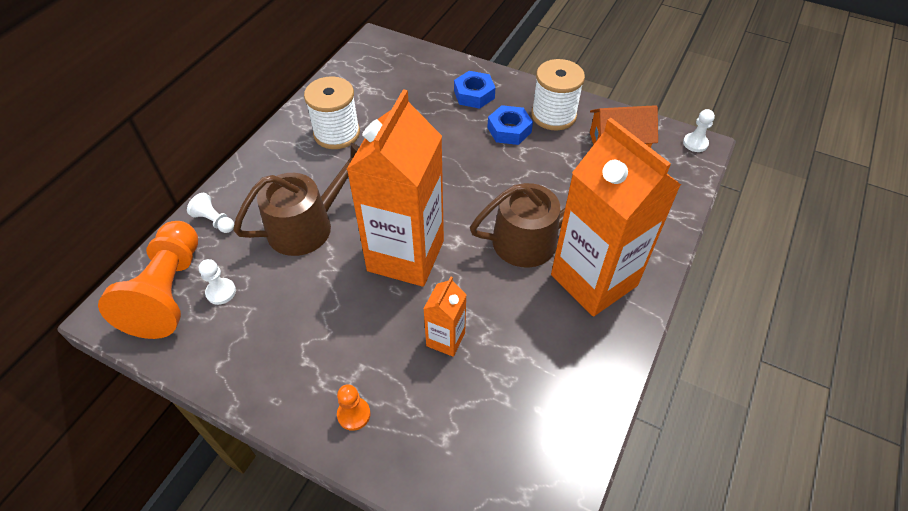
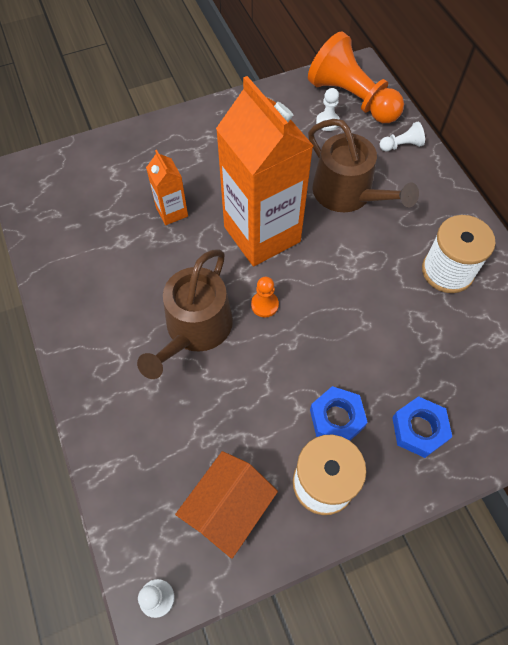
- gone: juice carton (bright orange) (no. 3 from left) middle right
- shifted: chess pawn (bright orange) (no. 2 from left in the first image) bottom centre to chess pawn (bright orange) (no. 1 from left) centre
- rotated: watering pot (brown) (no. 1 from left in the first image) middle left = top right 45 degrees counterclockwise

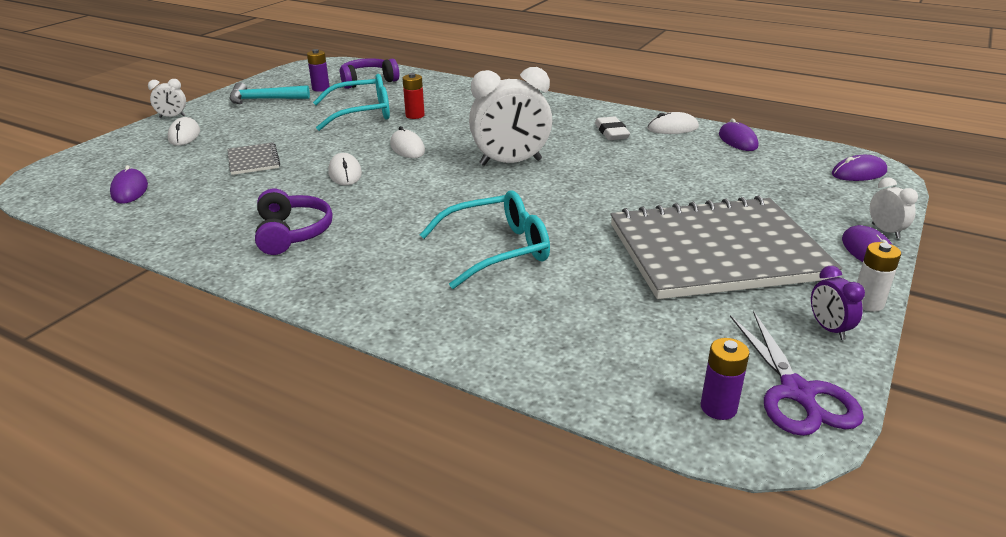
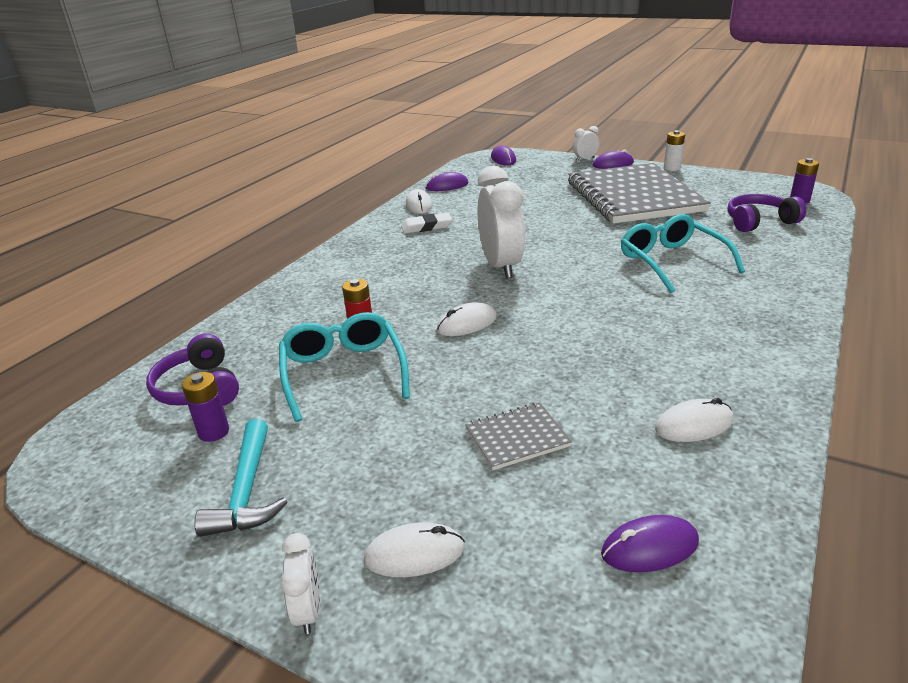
- gone: pair of scissors (royal purple) bottom right
- gone: clock (royal purple) middle right
- shifted: headphones (royal purple) (no. 1 from left in the first image) middle left to headphones (royal purple) (no. 2 from left) top right
- shifted: mouse (pure white) (no. 2 from left in the first image) top centre to mouse (pure white) (no. 4 from left) middle right

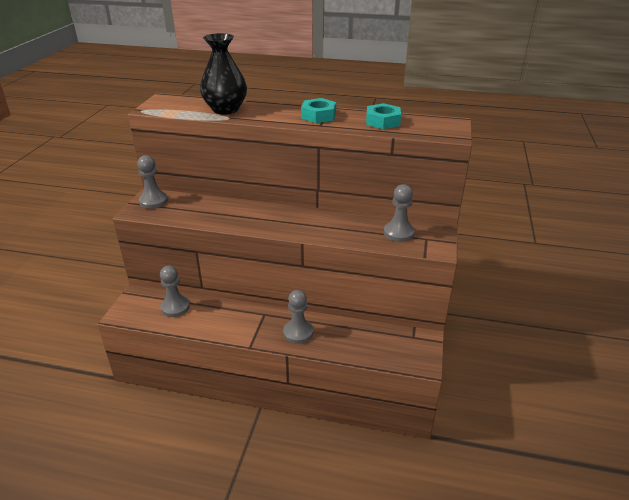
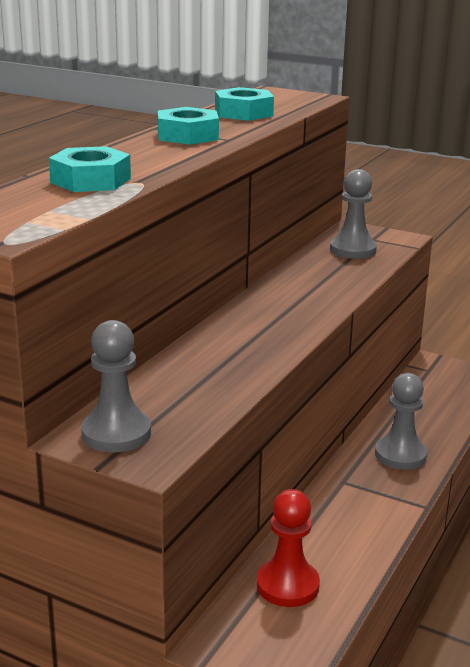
- swapped: flower vase (ebony) top centre to hex nut (turquoise) (no. 1 from left) top left
- repainted: chess pawn (grey) (no. 2 from left) middle left to chess pawn (crimson) bottom centre

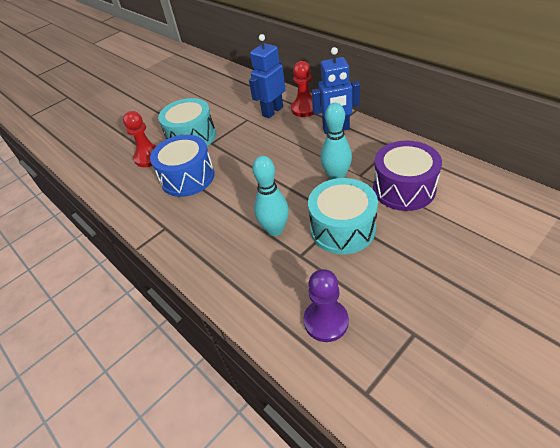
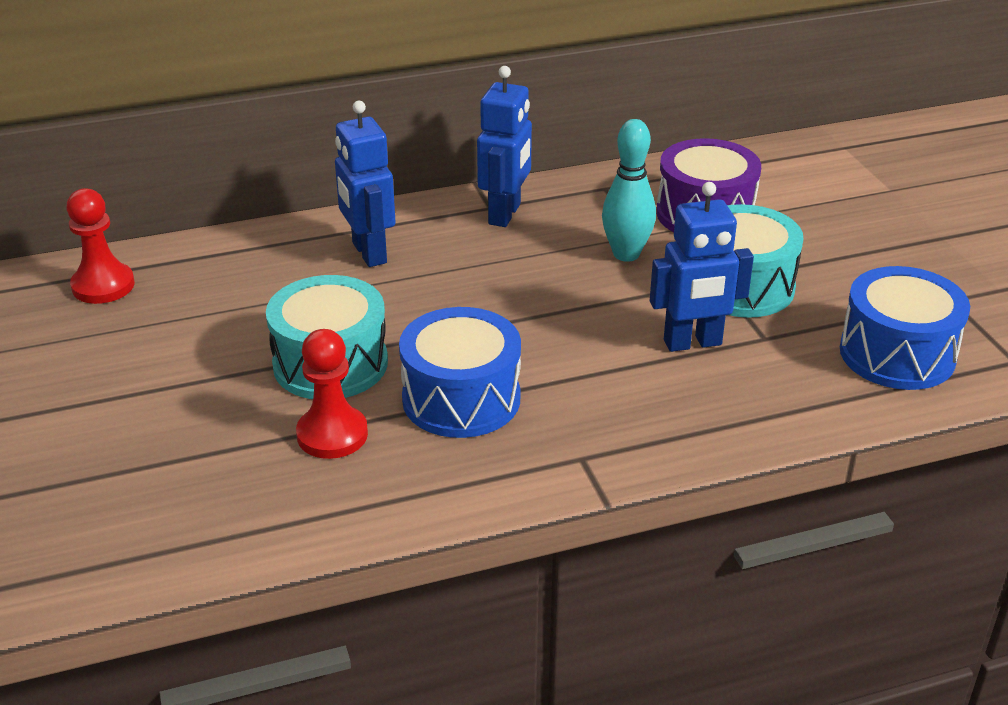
- shifted: chess pawn (crimson) (no. 2 from left in the first image) top centre to chess pawn (crimson) (no. 1 from left) middle left
- swapped: tenpin (turquoise) (no. 1 from left) centre to toy robot (blue) (no. 3 from left) middle right
- swapped: chess pawn (royal purple) bottom centre to snare drum (blue) (no. 2 from left) middle right

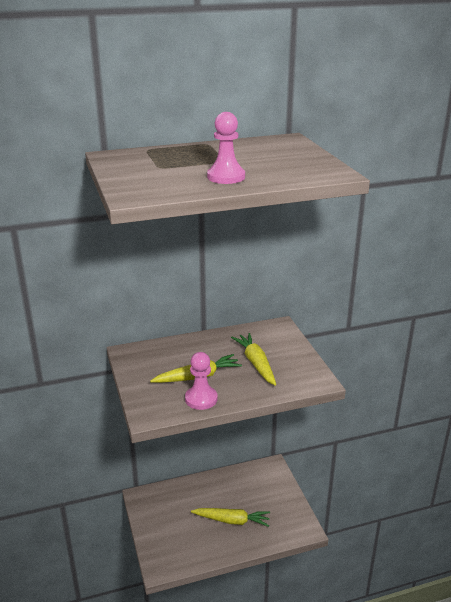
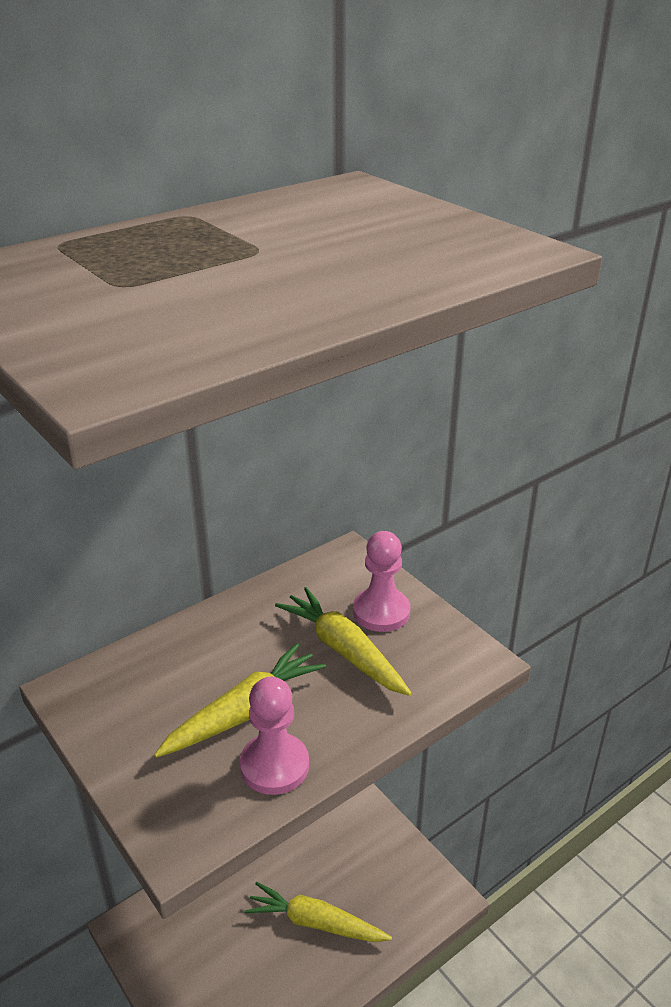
- shifted: chess pawn (pink) (no. 2 from left) top centre to centre
- rotated: root vegetable (yellow) (no. 2 from left) bottom centre = bottom centre 150 degrees counterclockwise

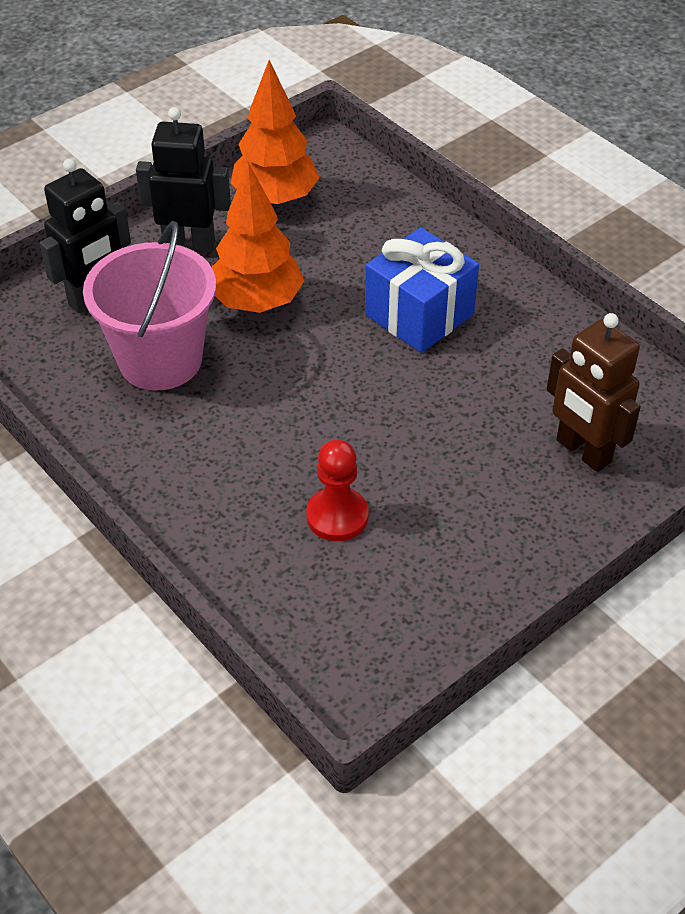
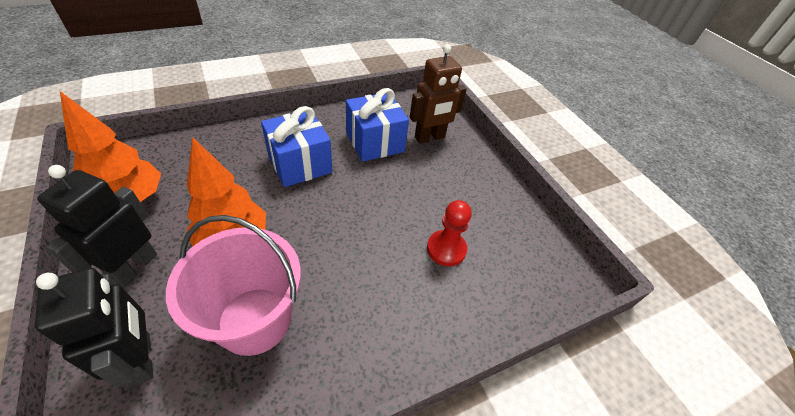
- new: gift (blue) (no. 2 from left) top centre

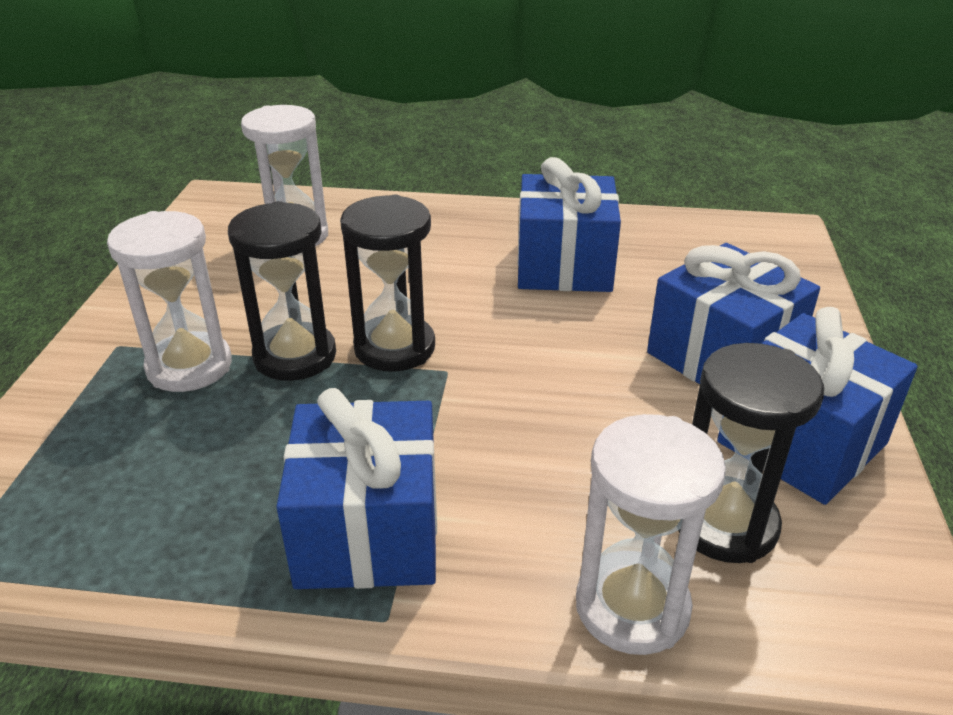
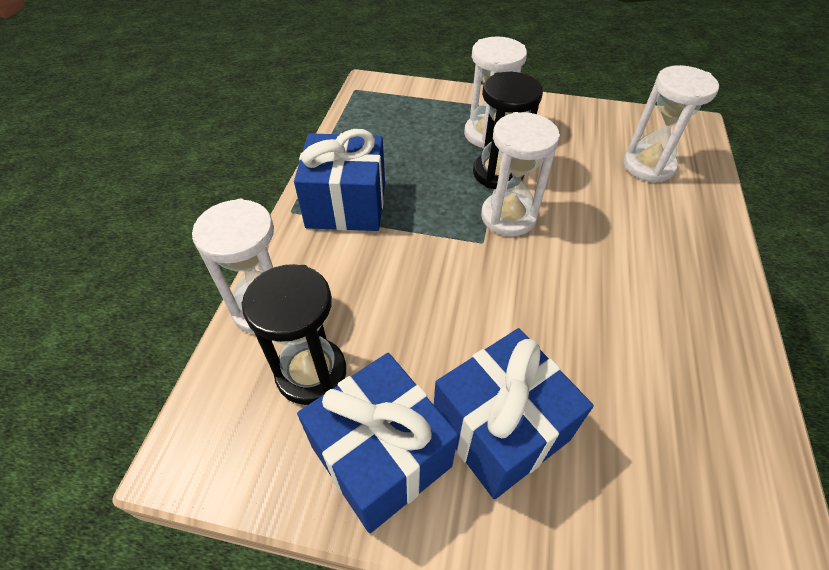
- gone: gift (blue) (no. 2 from left) top centre
- repainted: sand timer (ebony) (no. 2 from left) centre to sand timer (pure white) (no. 3 from left) top centre

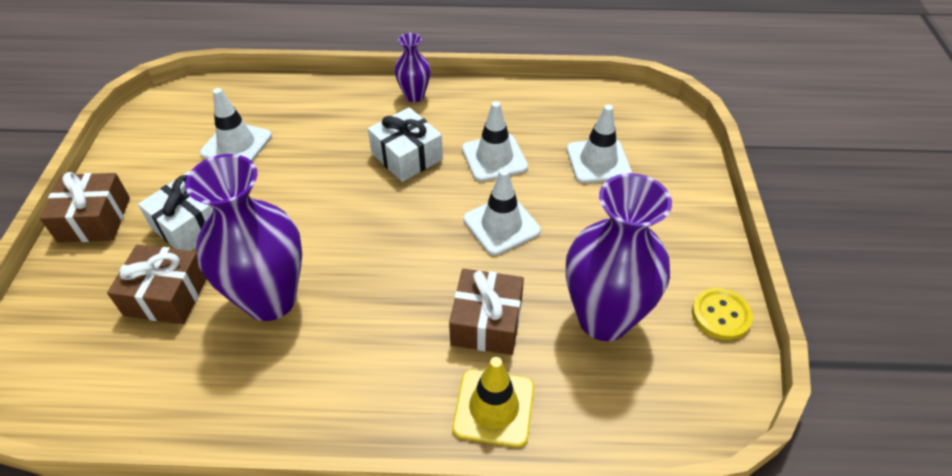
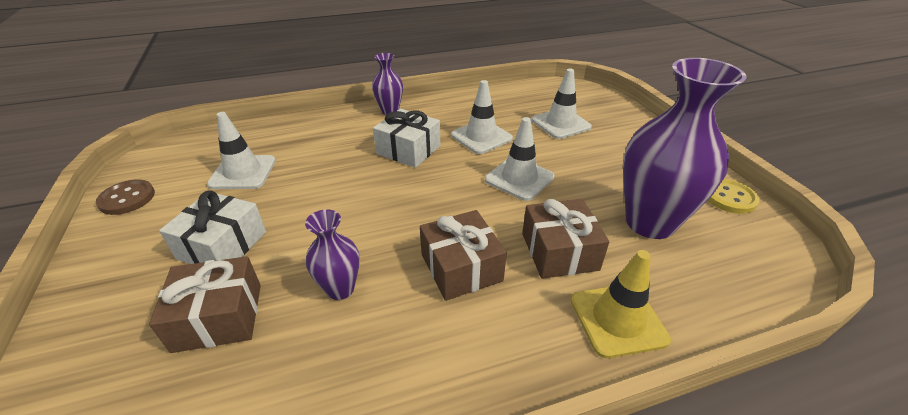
- new: button (brown) middle left
- shifted: gift (brown) (no. 1 from left in the first image) middle left to gift (brown) (no. 2 from left) centre
- scaled: flower vase (royal purple) (no. 1 from left) middle left = centre x0.50

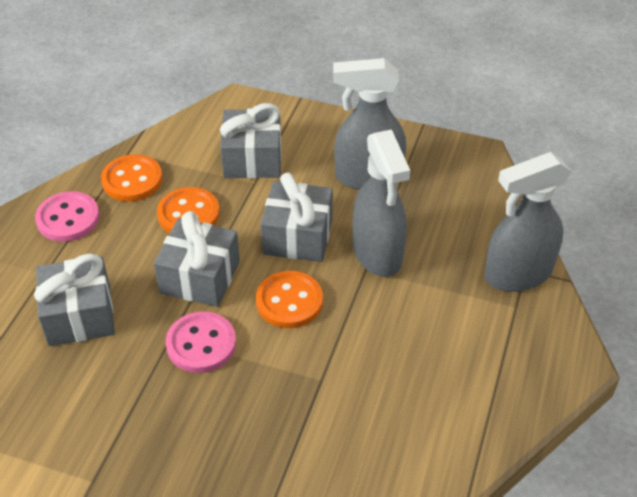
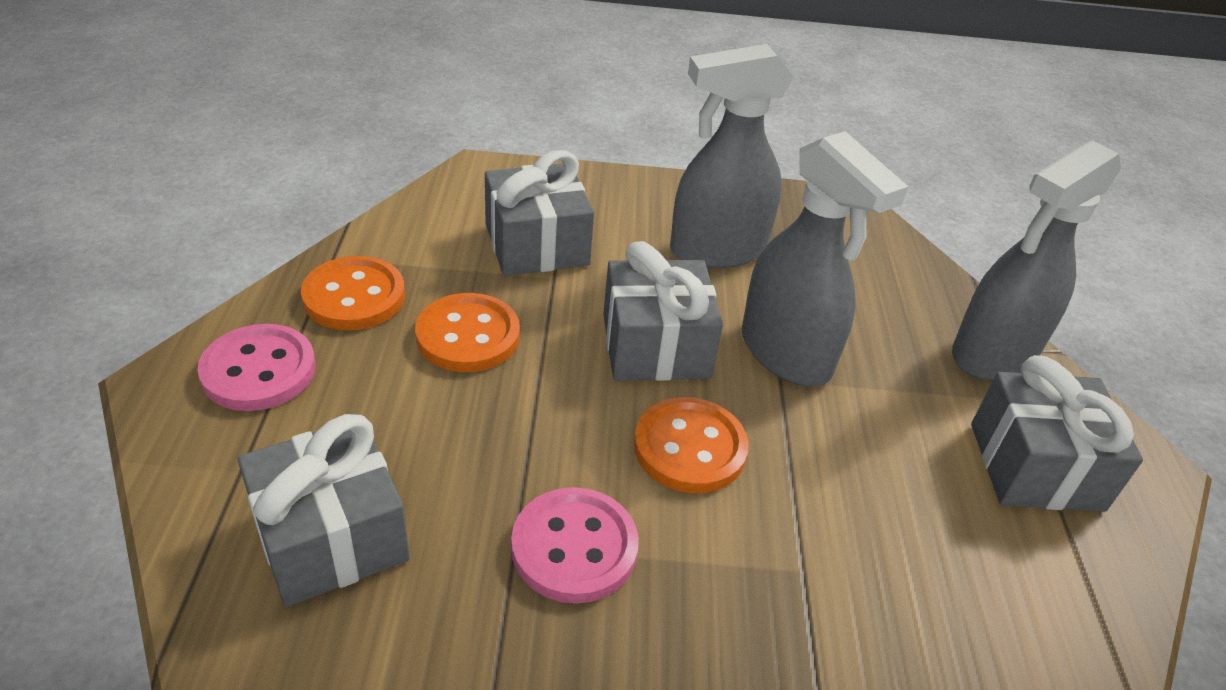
- shifted: gift (grey) (no. 2 from left in the first image) middle left to gift (grey) (no. 4 from left) middle right

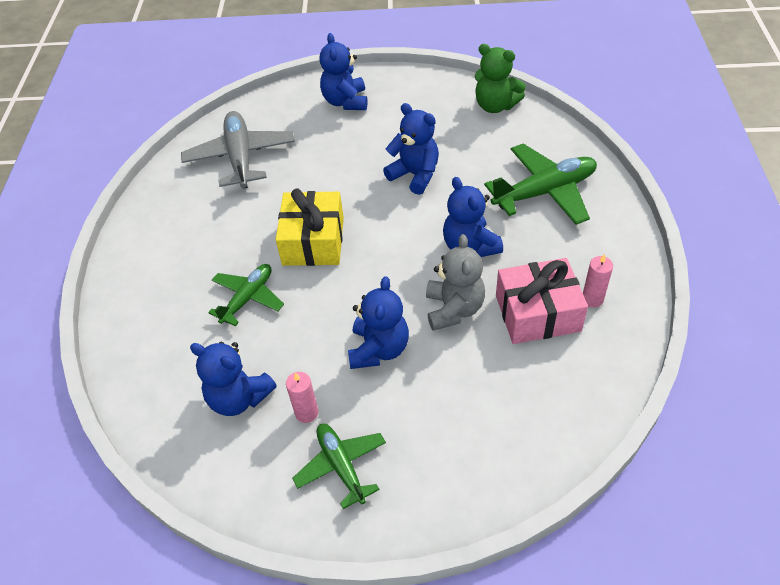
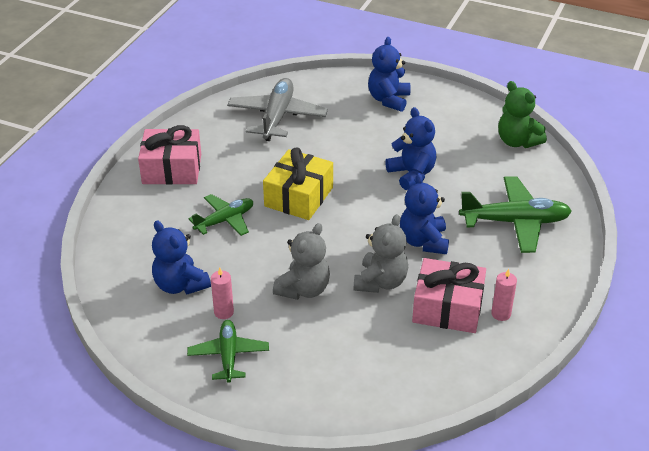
- new: gift (pink) (no. 1 from left) middle left
- repainted: stuffed bear (blue) (no. 3 from left) centre to stuffed bear (grey) (no. 1 from left) centre

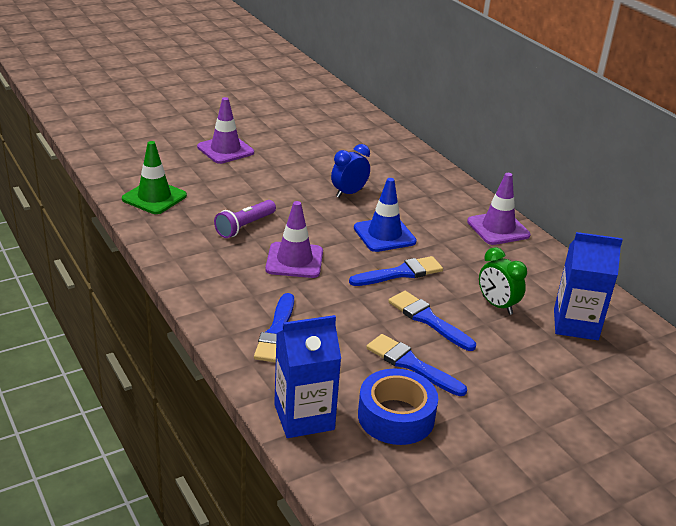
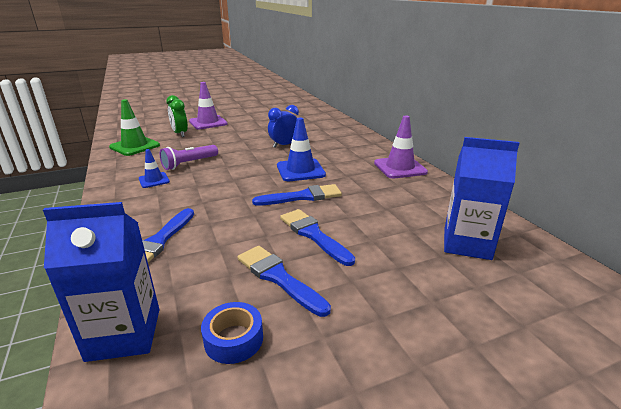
- gone: traffic cone (royal purple) (no. 2 from left) centre
- new: traffic cone (blue) (no. 1 from left) middle left
- shifted: clock (emerald) middle right to top left
- scaled: sticky tape (blue) bottom centre = bottom centre x0.62

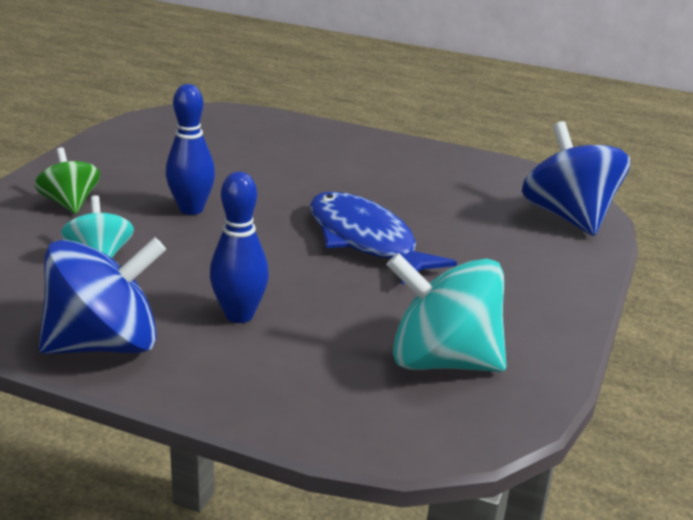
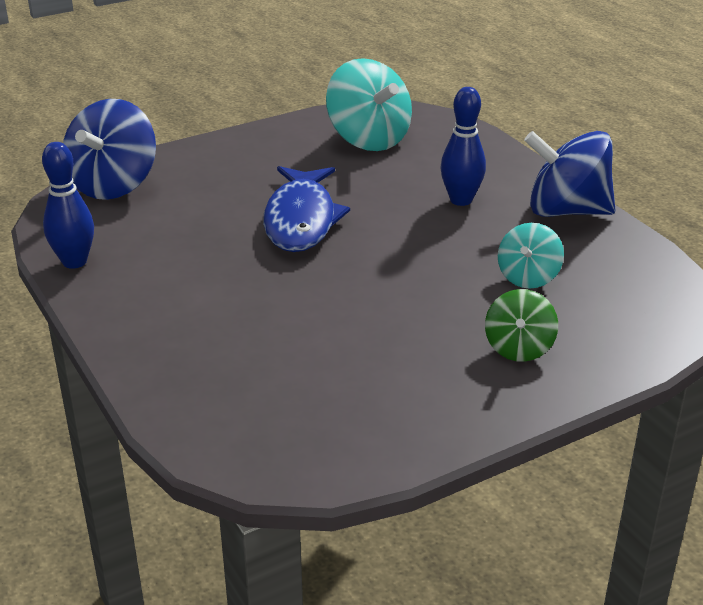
- shifted: tenpin (blue) (no. 1 from left) top left to middle left

